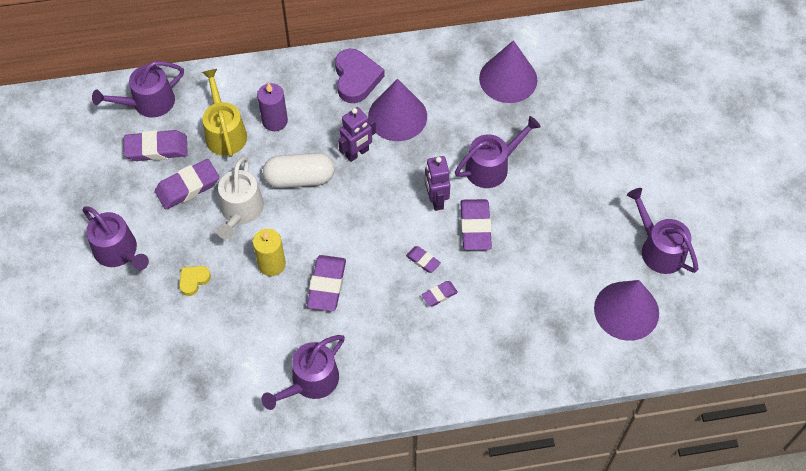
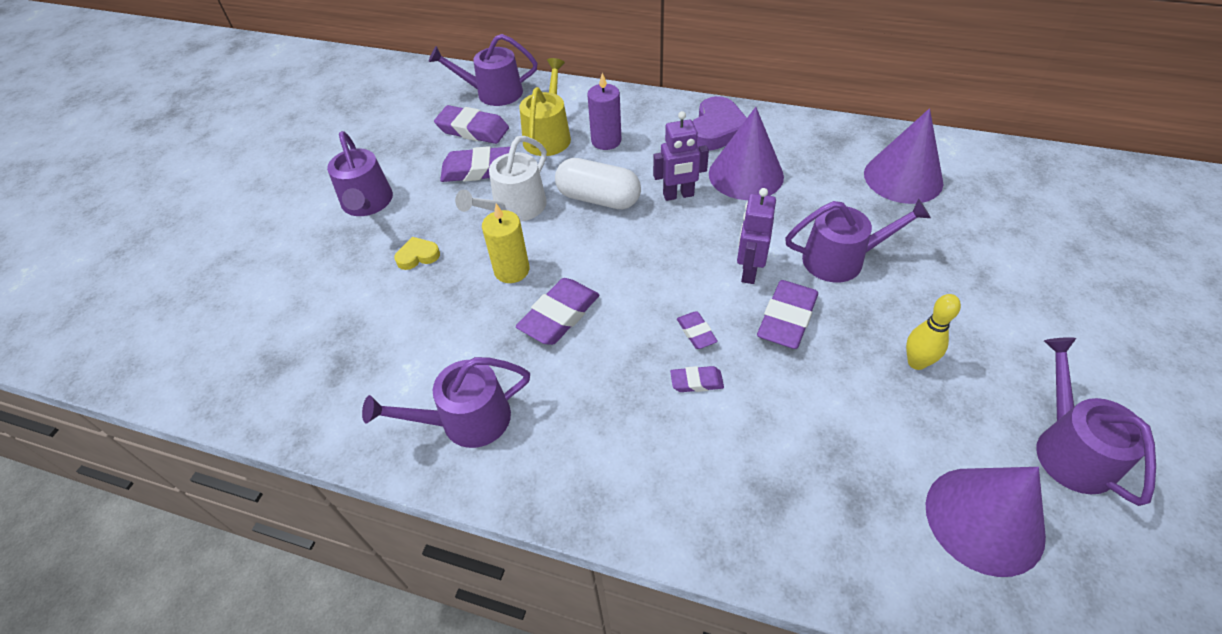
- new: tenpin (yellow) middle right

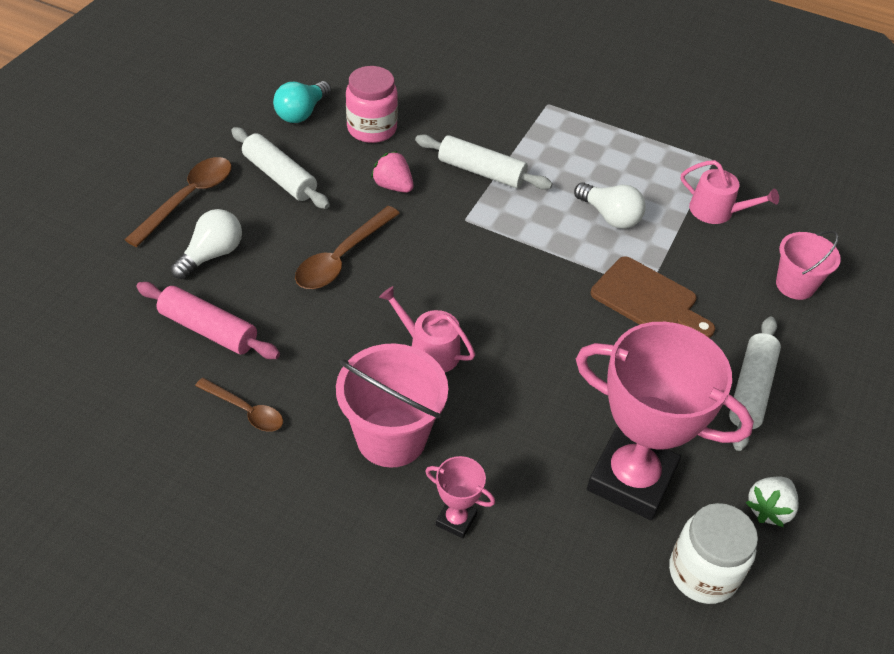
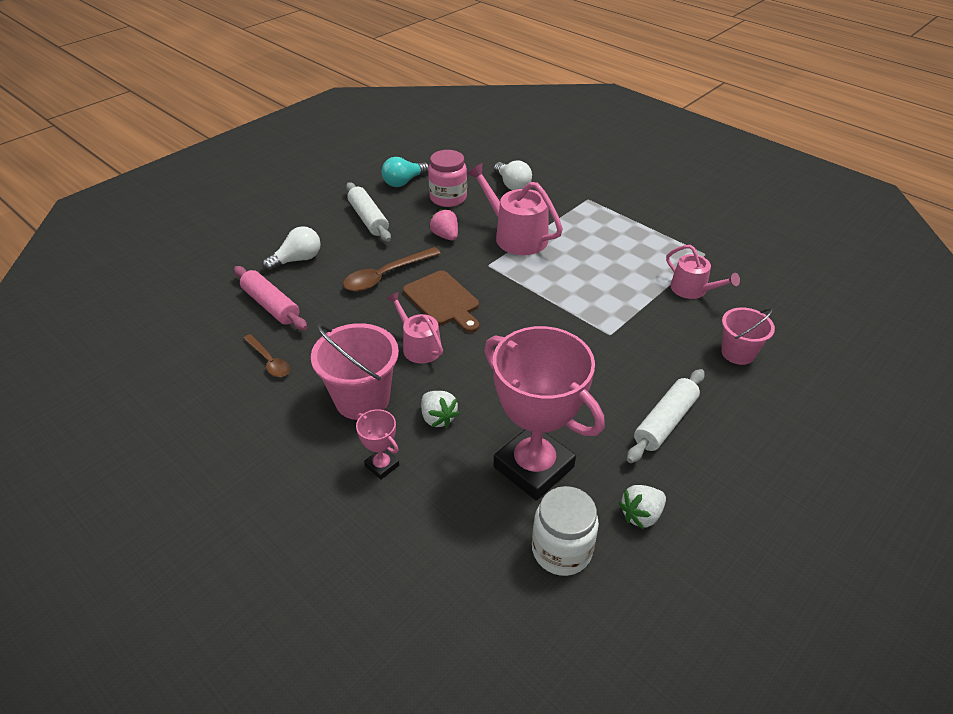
- gone: tablespoon (brown) (no. 1 from left) top left
- new: strawberry (pure white) (no. 1 from left) centre
- shifted: light bulb (pure white) (no. 2 from left) top right to top centre
- shifted: chopping board (brown) middle right to centre
- swapped: pastry roller (pure white) (no. 2 from left) top centre to watering pot (pink) (no. 2 from left) top centre

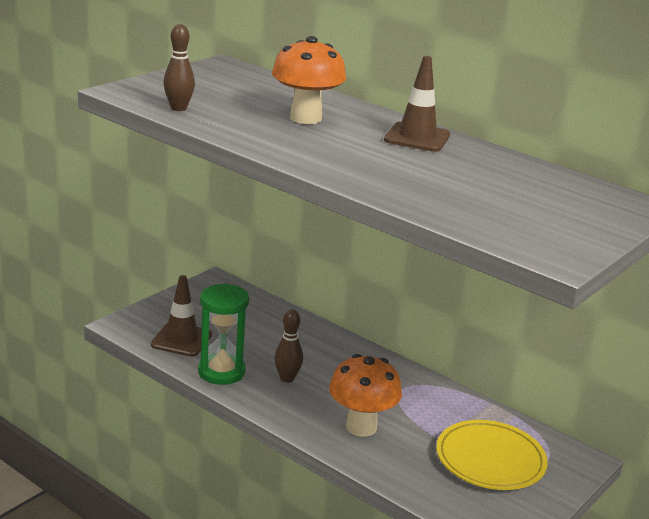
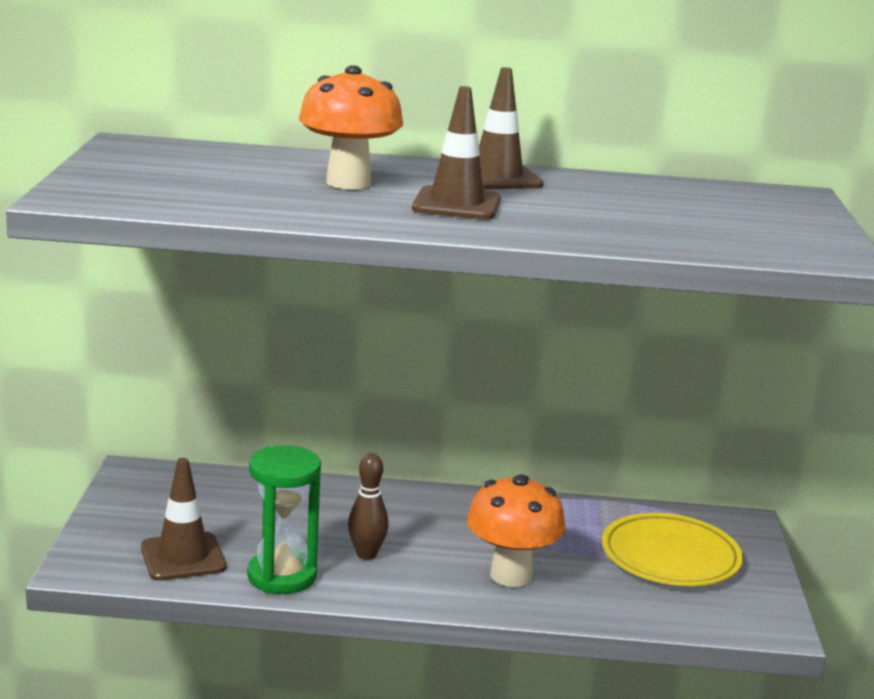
- gone: tenpin (brown) (no. 1 from left) top left
- new: traffic cone (brown) (no. 2 from left) top centre

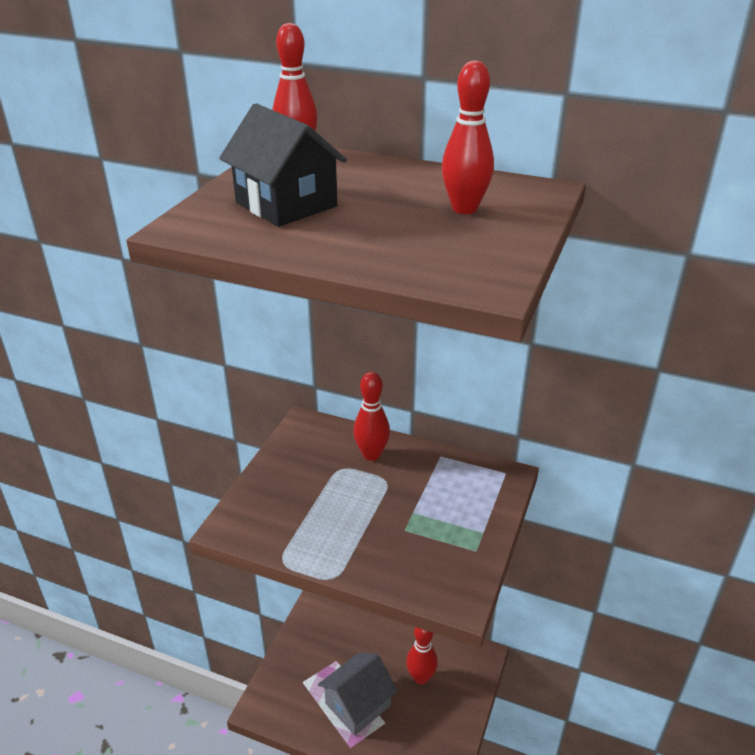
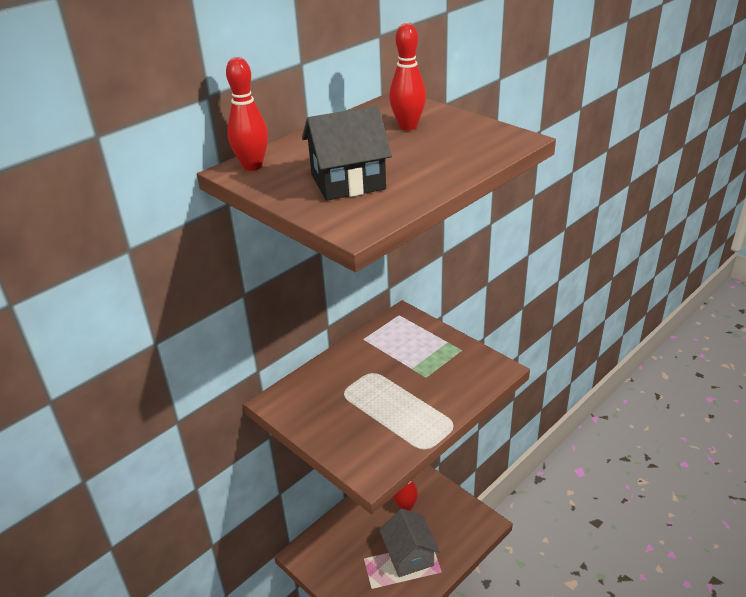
- gone: tenpin (crimson) (no. 2 from left) centre

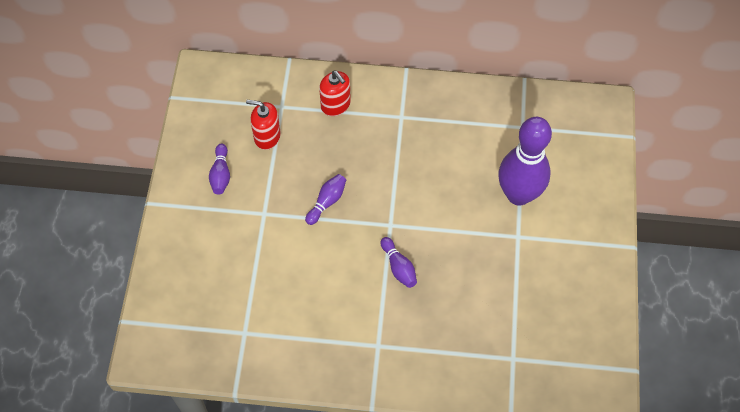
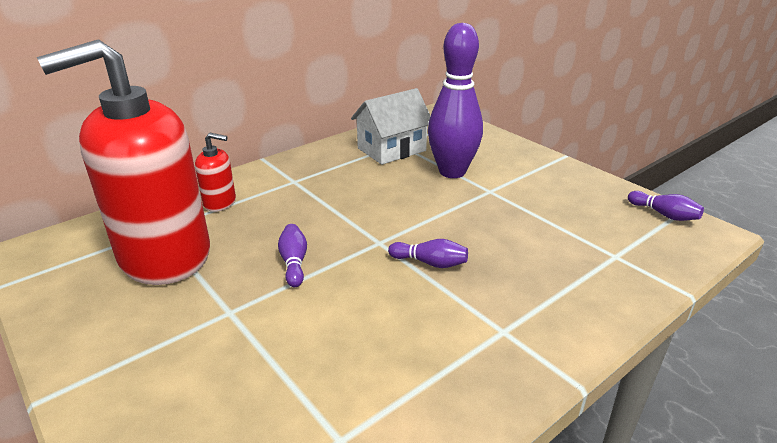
- new: toy house (pure white) top centre
- shifted: tenpin (royal purple) (no. 1 from left in the first image) middle left to tenpin (royal purple) (no. 4 from left) middle right
- scaled: soap dispenser (crimson) (no. 1 from left) top centre = middle left x2.45

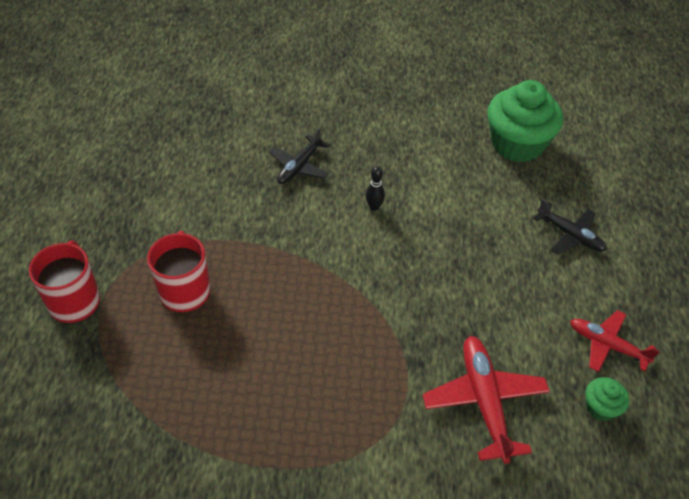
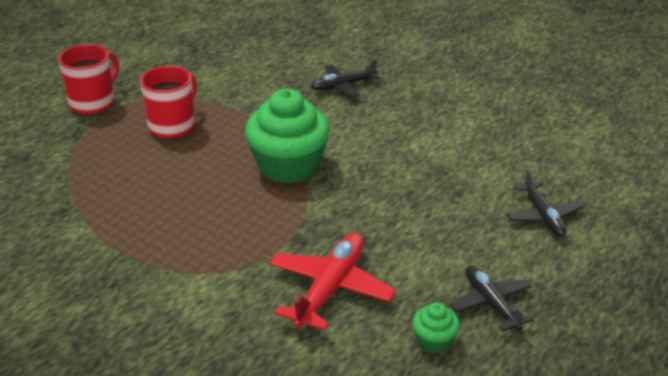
- gone: tenpin (ebony) centre
- shifted: fairy cake (emerald) (no. 1 from left) top right to centre
- repainted: aeroplane (crimson) (no. 2 from left) bottom right to aeroplane (ebony) (no. 2 from left) bottom right

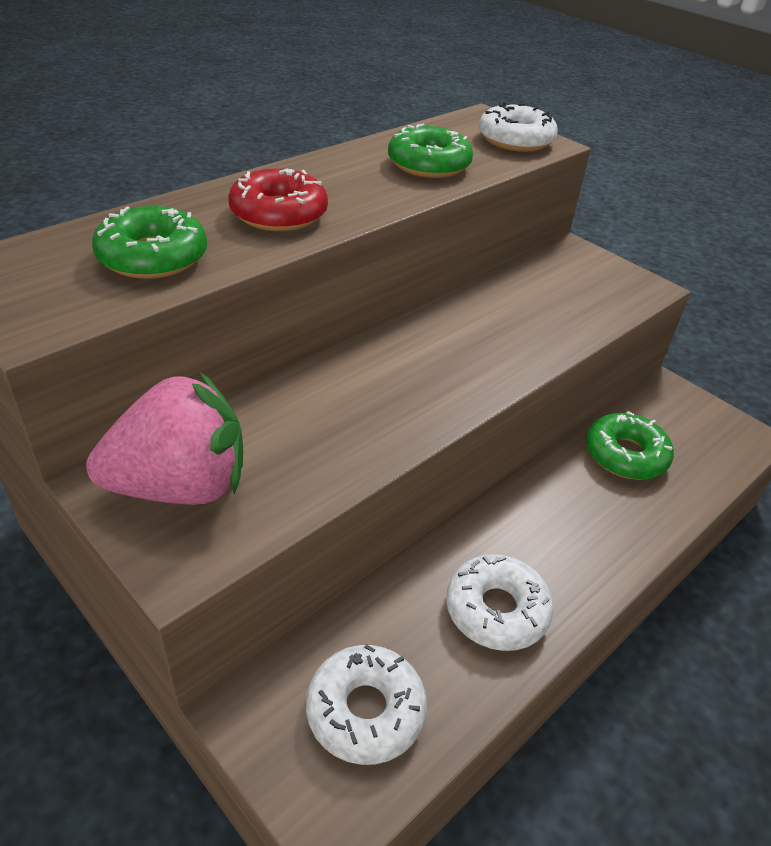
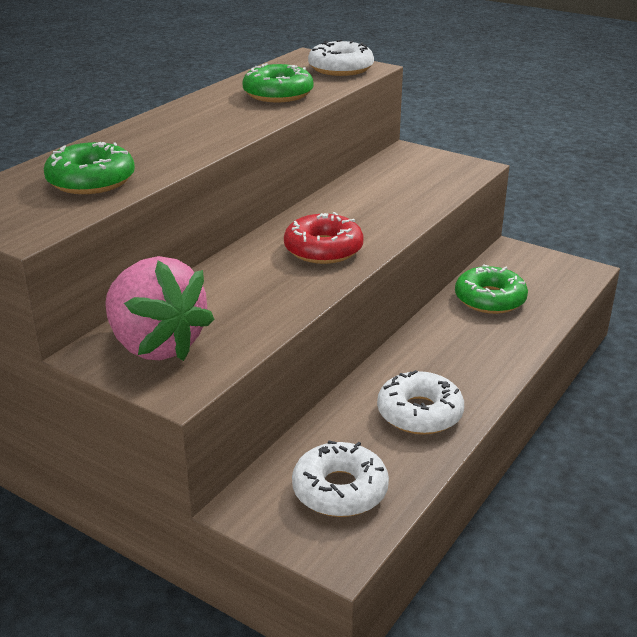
- shifted: doughnut (crimson) top centre to centre
- rotated: strawberry (pink) middle left = middle left 75 degrees clockwise

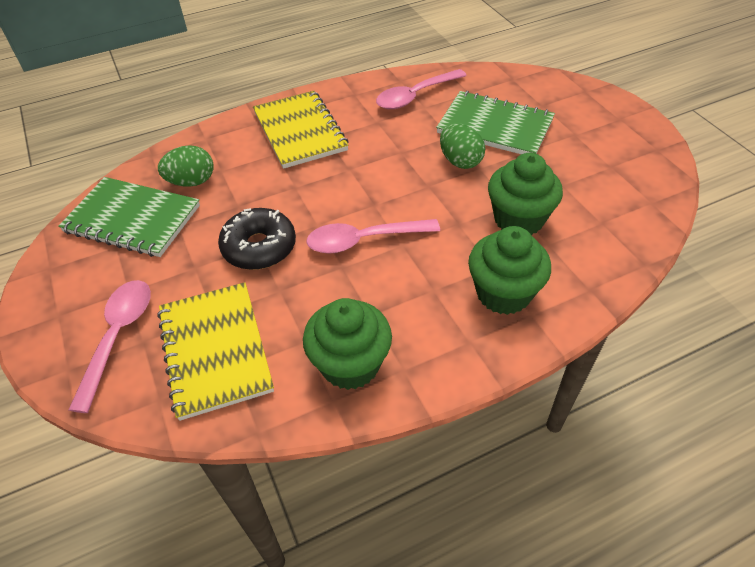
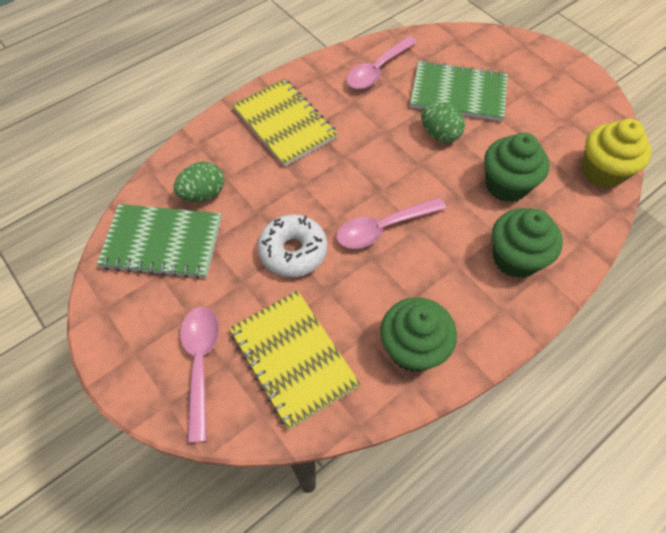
- new: fairy cake (yellow) top right
- repainted: doughnut (ebony) centre to doughnut (pure white) centre

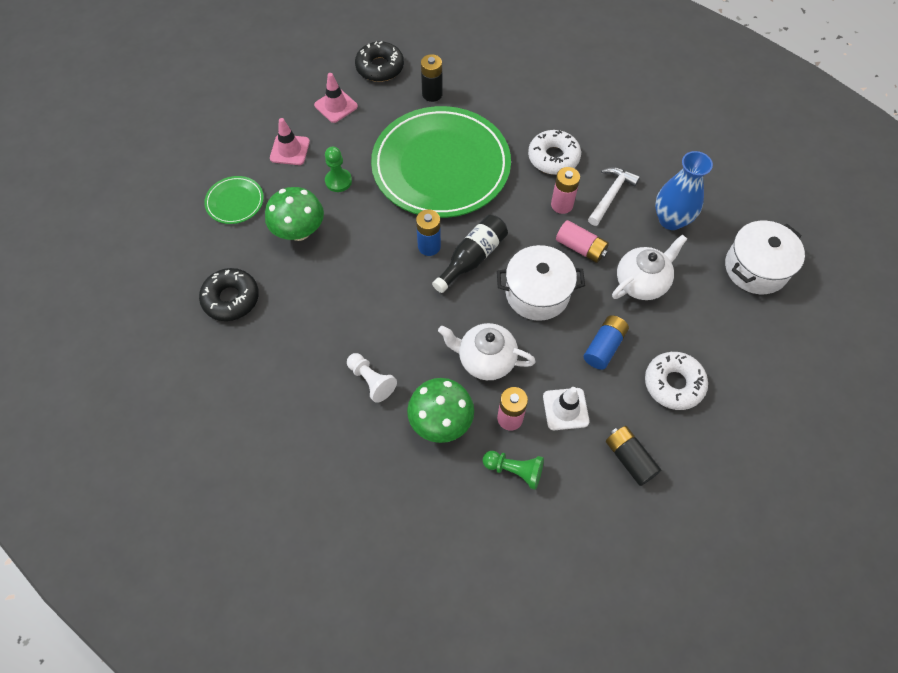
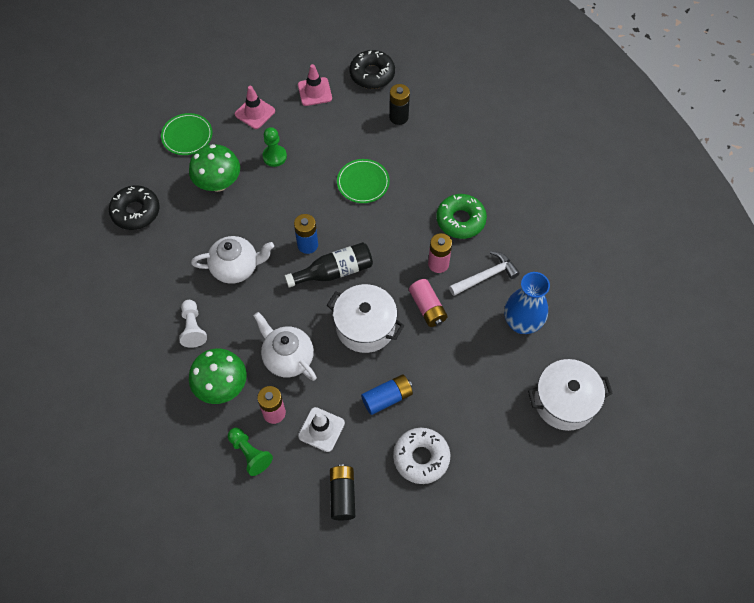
- shifted: china teapot (pure white) (no. 2 from left in the first image) middle right to china teapot (pure white) (no. 1 from left) middle left
- repainted: doughnut (pure white) (no. 1 from left) top centre to doughnut (emerald) centre
- scaled: flat dish (emerald) (no. 2 from left) top centre = top centre x0.41

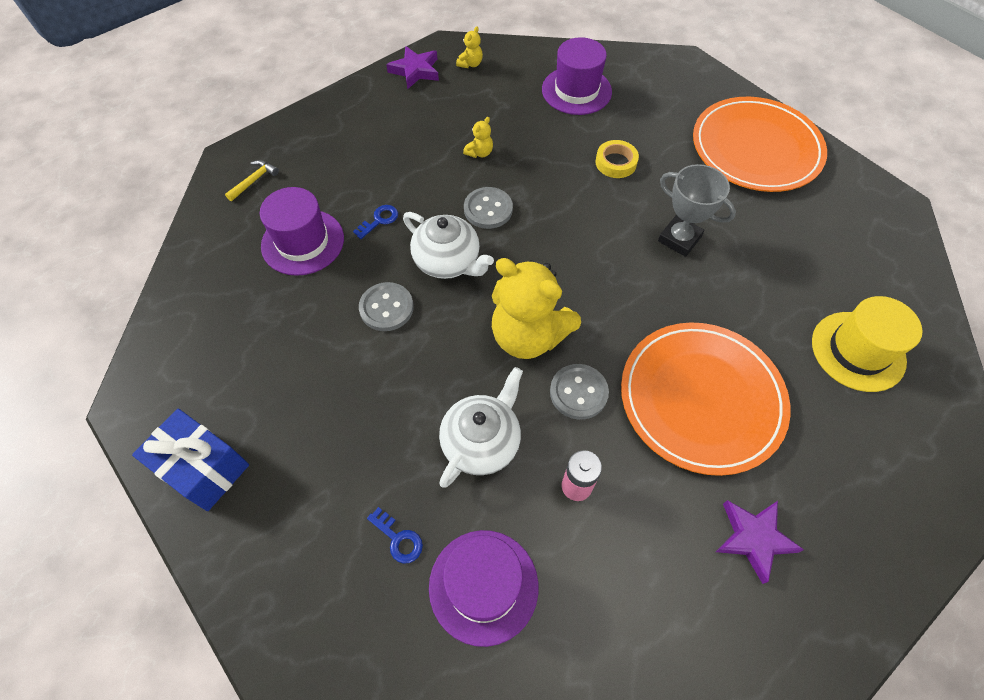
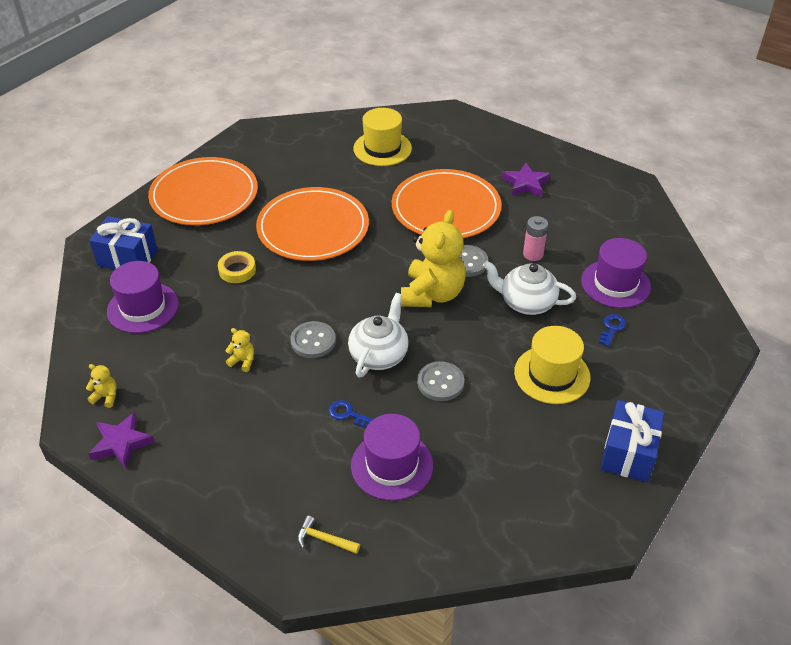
- new: gift (blue) (no. 1 from left) middle left
- new: top hat (yellow) (no. 2 from left) middle right
- swapped: trophy (grey) top right to flat dish (bright orange) (no. 2 from left) centre

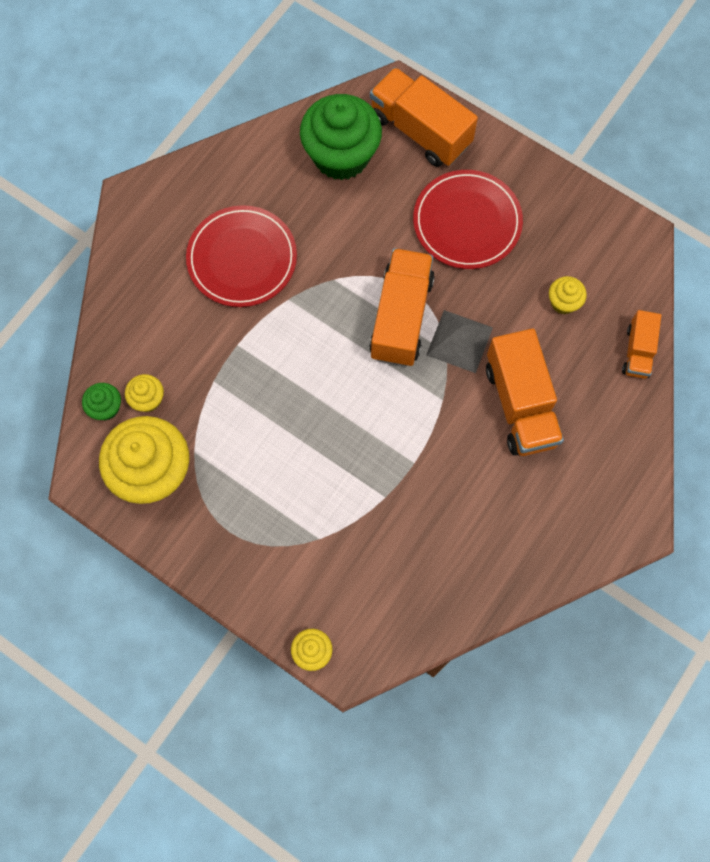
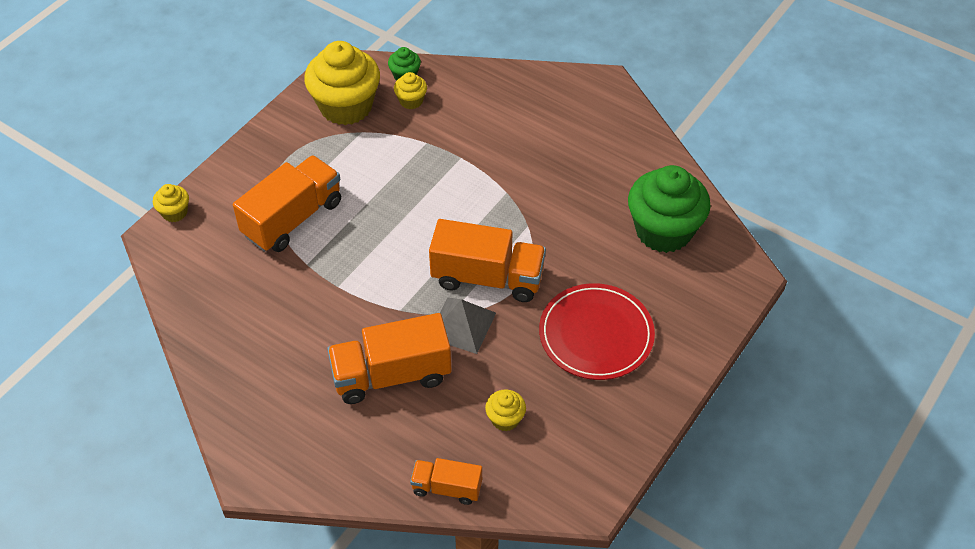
- gone: flat dish (crimson) (no. 1 from left) top centre
- shifted: truck (bright orange) (no. 2 from left in the first image) top centre to truck (bright orange) (no. 1 from left) middle left

